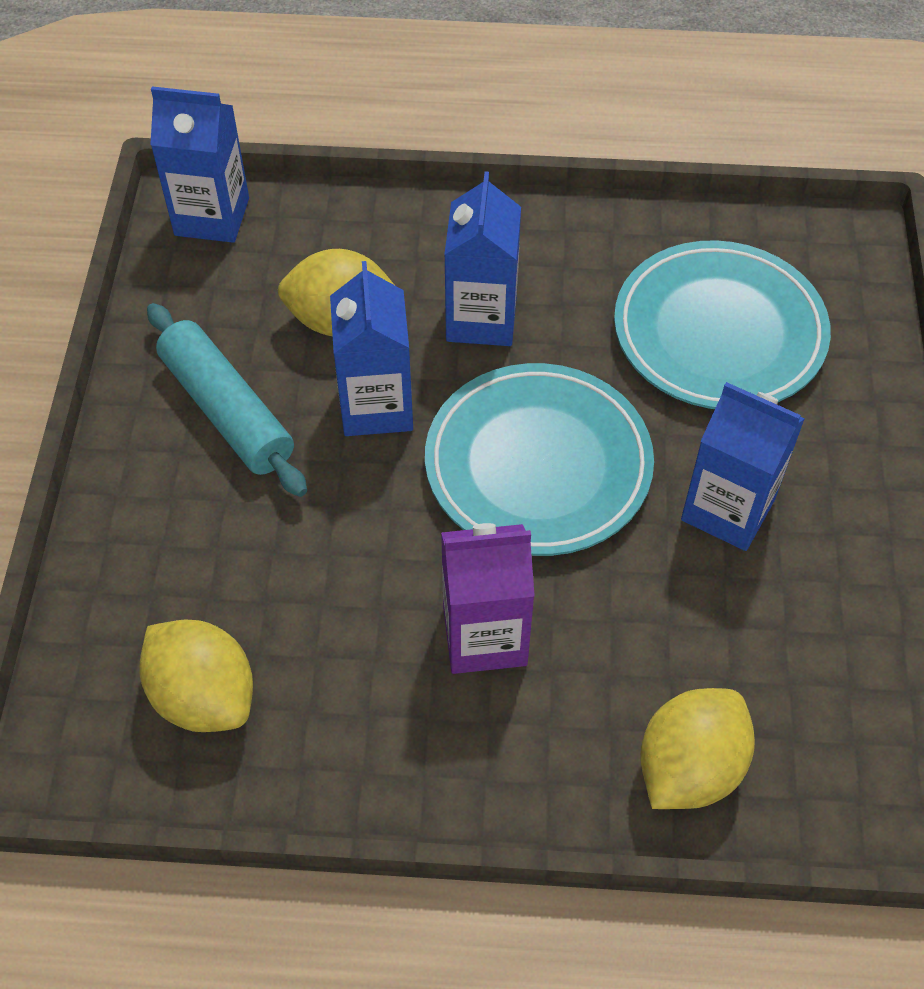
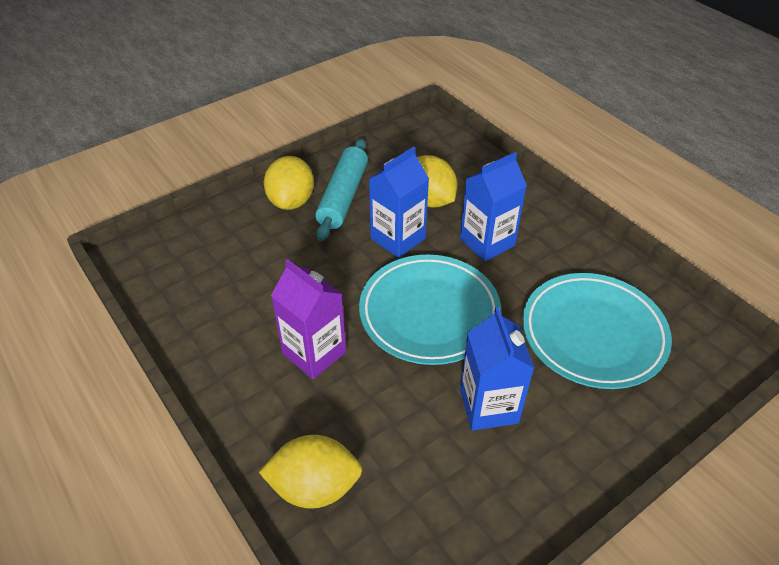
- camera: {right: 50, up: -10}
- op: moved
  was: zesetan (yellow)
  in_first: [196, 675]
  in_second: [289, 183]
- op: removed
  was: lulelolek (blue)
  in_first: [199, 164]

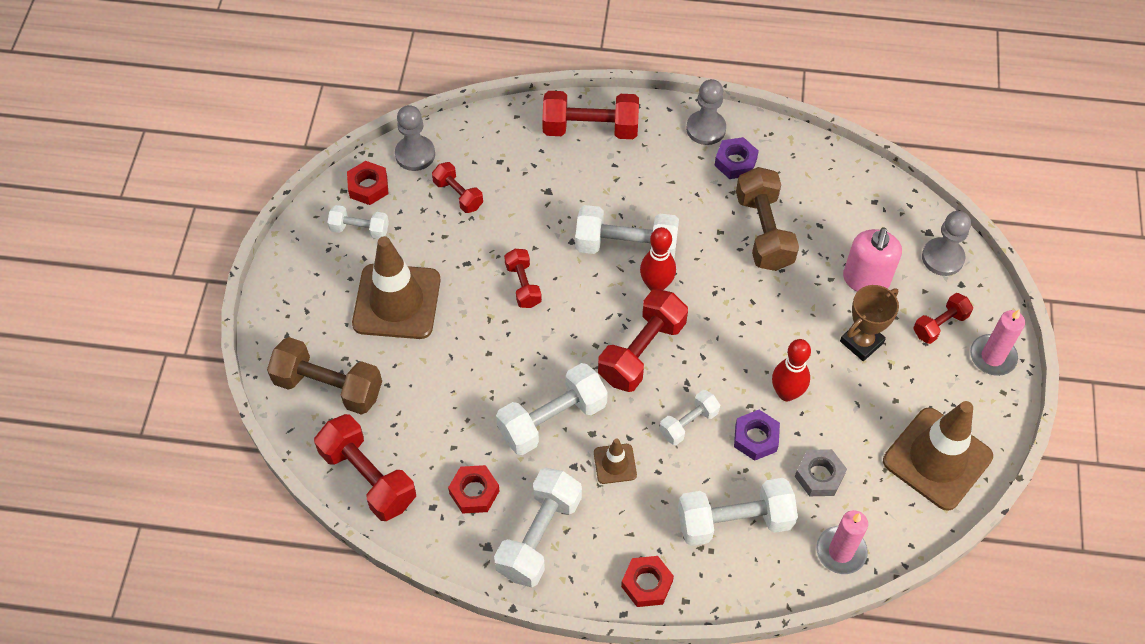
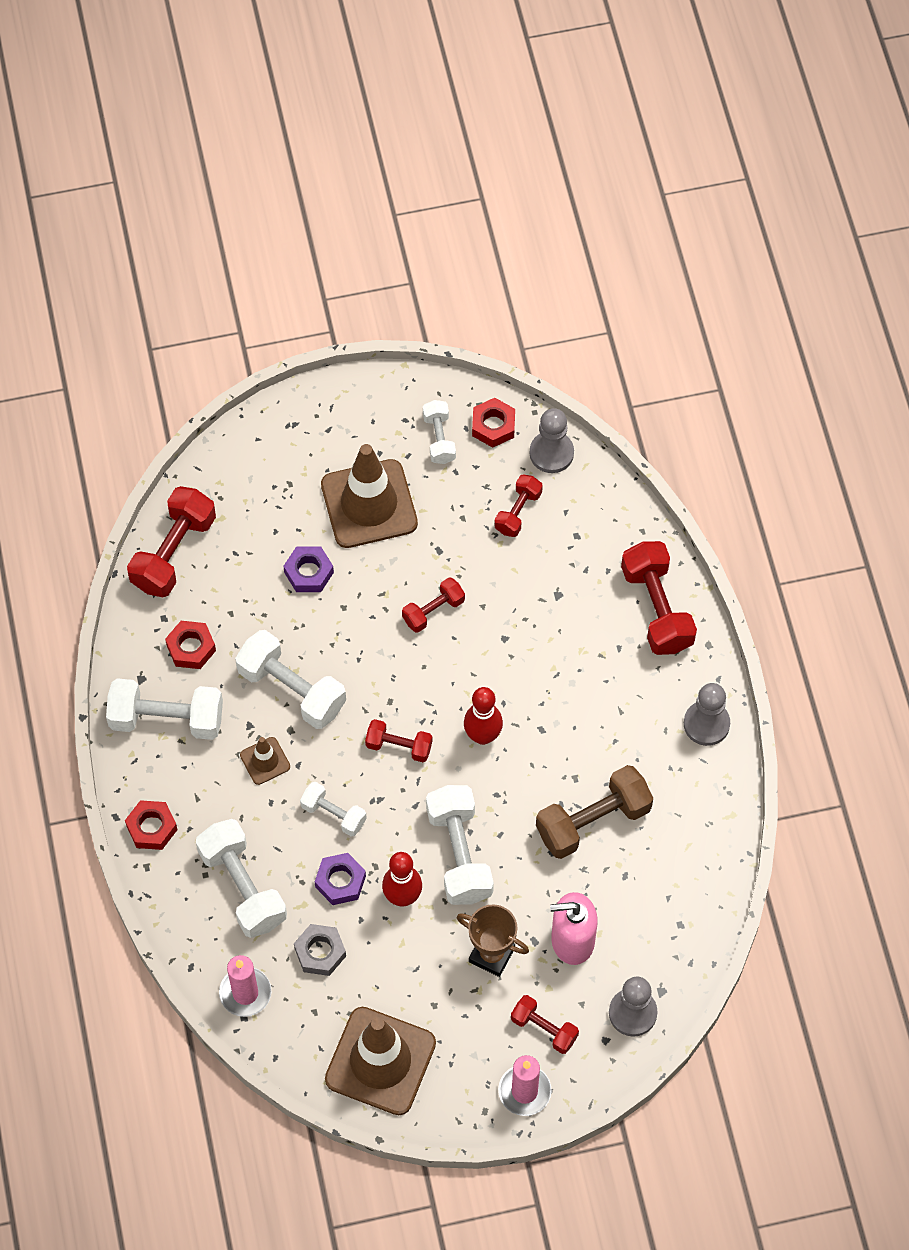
- camera: {right: 70, up: 5}
- op: removed
  was: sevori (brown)
  in_first: [324, 376]
- op: moved
  was: sevori (white)
  in_first: [627, 231]
  in_second: [460, 845]
- op: resized
  was: sevori (red)
  in_first: [643, 340]
  in_second: [398, 740]
  ratio: 0.57
- op: moved
  was: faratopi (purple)
  in_first: [736, 158]
  in_second: [309, 569]

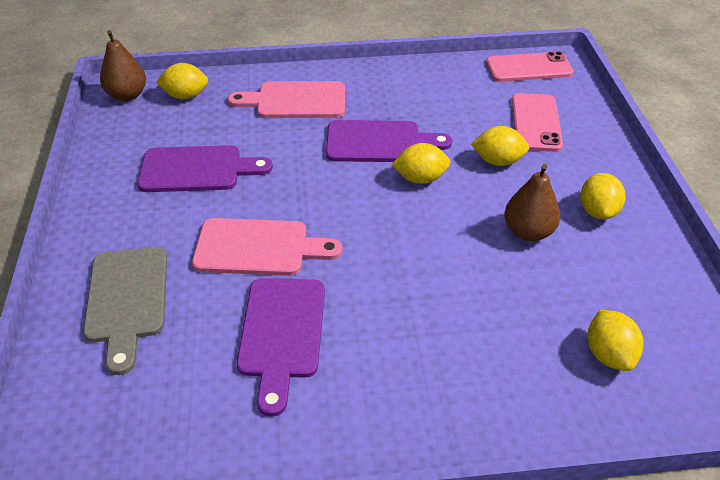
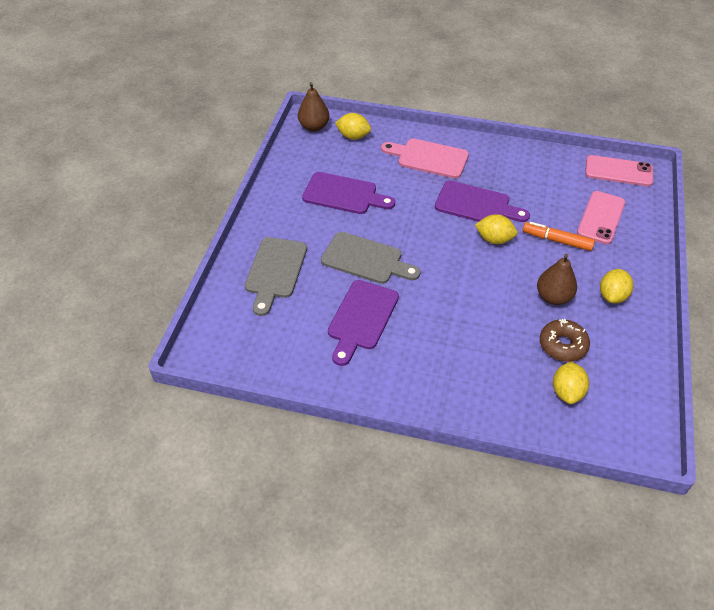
- camera: {right: 20, up: 5}
- op: recoloured
  was: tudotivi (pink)
  now: tudotivi (grey)
  in_first: [267, 247]
  in_second: [371, 258]
- op: replaced
  was: zesetan (yellow)
  now: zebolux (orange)
  in_first: [500, 146]
  in_second: [559, 236]
- op: added
  now: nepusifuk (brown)
  in_second: [565, 340]

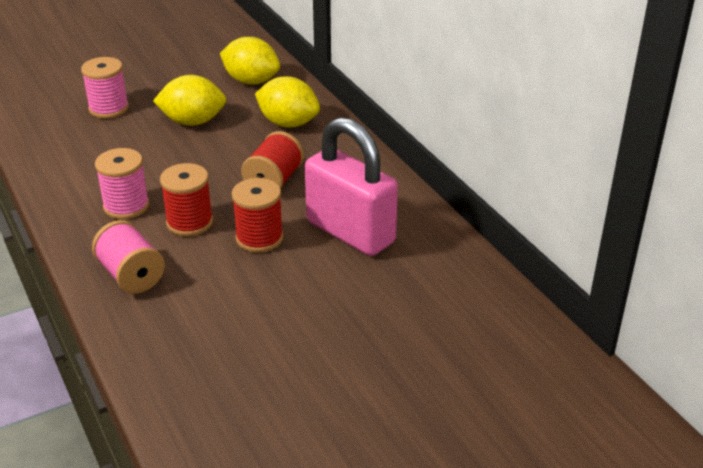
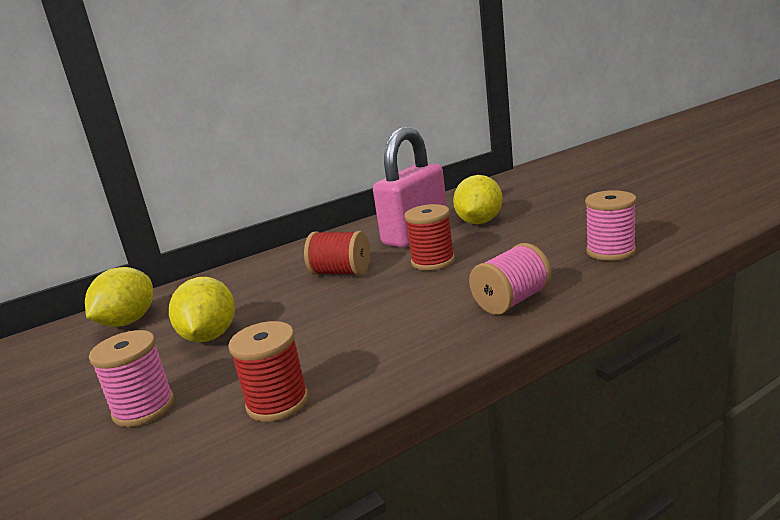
- camera: {right: -90, up: -15}
- op: moved
  was: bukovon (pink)
  in_first: [122, 183]
  in_second: [610, 225]
- op: moved
  was: bukovon (red)
  in_first: [186, 199]
  in_second: [268, 371]
- op: moved
  was: zesetan (yellow)
  in_first: [287, 102]
  in_second: [478, 199]

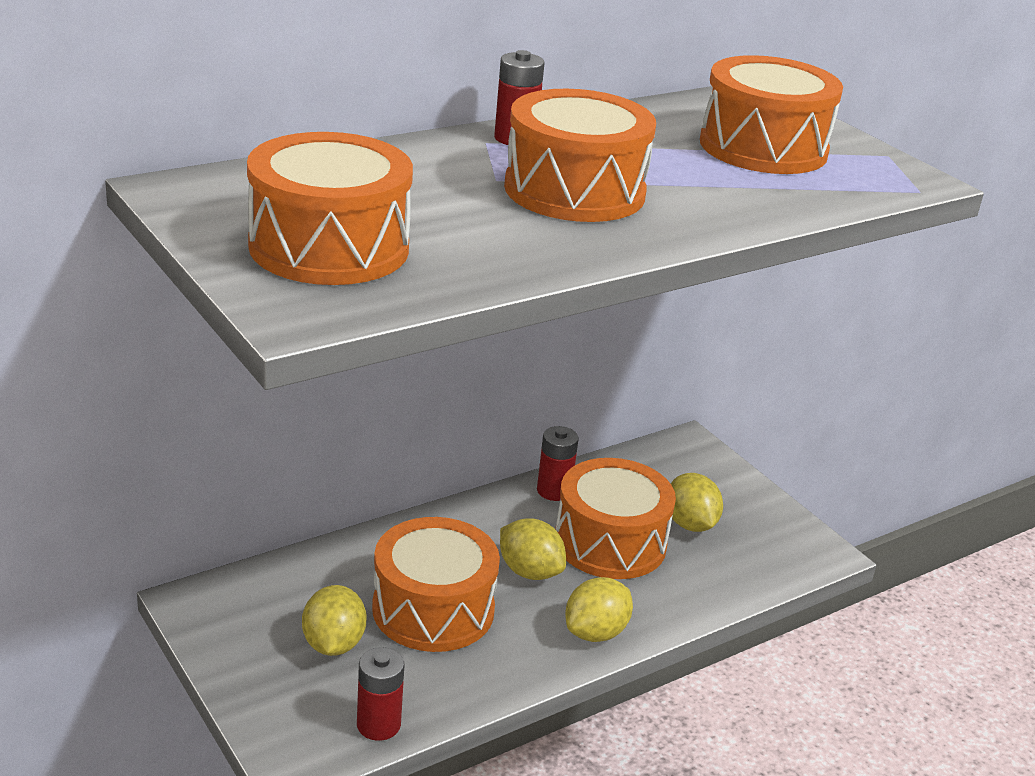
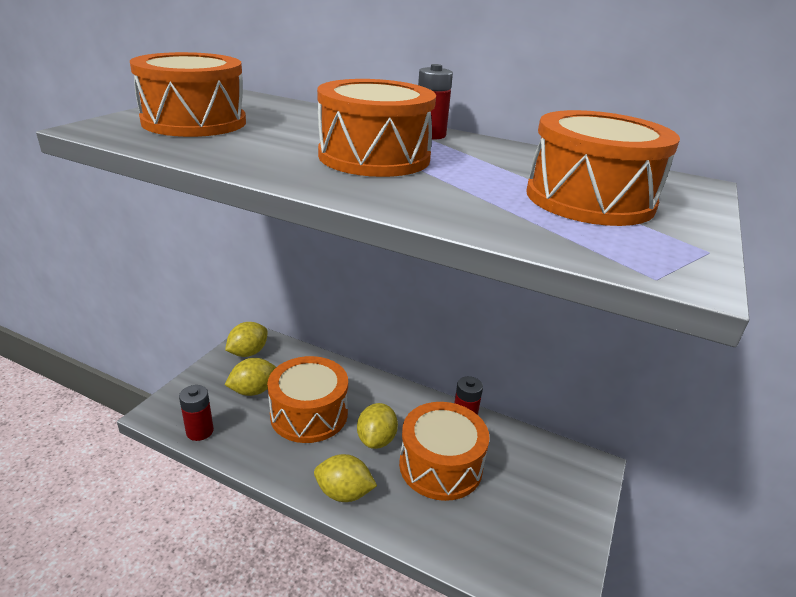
- camera: {right: 60, up: 0}
- op: moved
  was: zesetan (yellow)
  in_first: [697, 502]
  in_second: [246, 339]

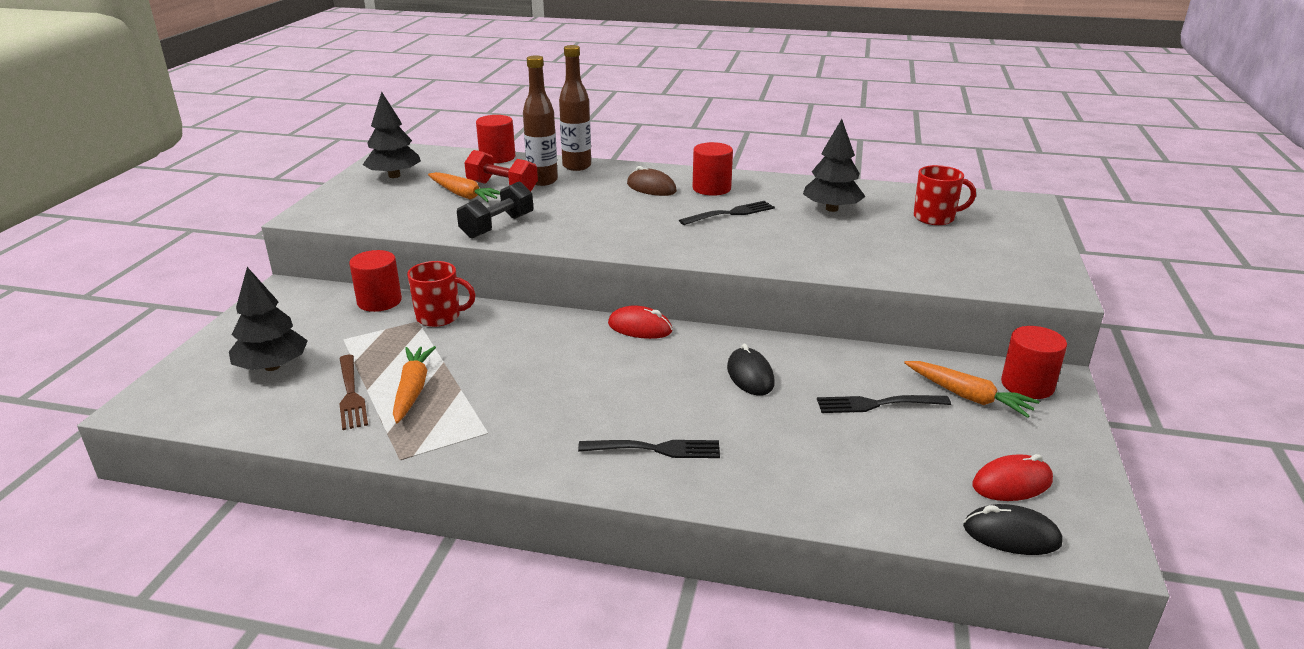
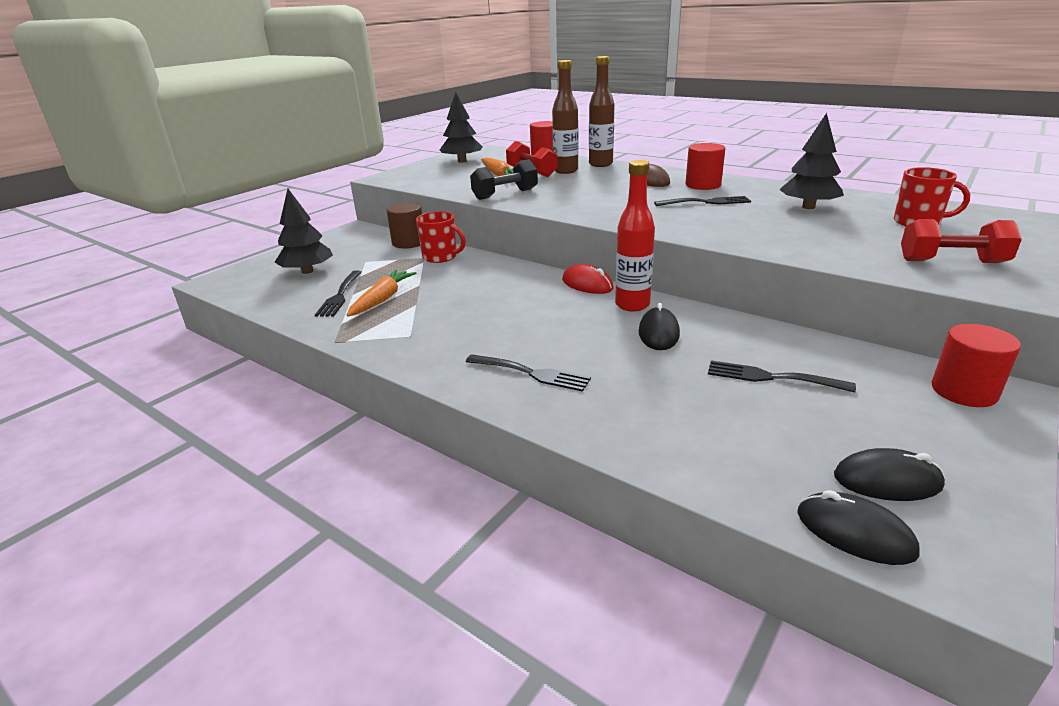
- camera: {right: 25, up: 0}
- op: recoloured
  was: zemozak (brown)
  now: zemozak (black)
  in_first: [353, 392]
  in_second: [338, 293]
- op: recoloured
  was: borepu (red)
  now: borepu (brown)
  in_first: [375, 281]
  in_second: [404, 225]
- op: removed
  was: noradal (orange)
  in_first: [972, 389]
- op: recoloured
  was: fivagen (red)
  now: fivagen (black)
  in_first: [1013, 477]
  in_second: [889, 474]
- op: added
  now: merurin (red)
  in_second: [635, 236]
- op: added
  now: sevori (red)
  in_second: [961, 241]

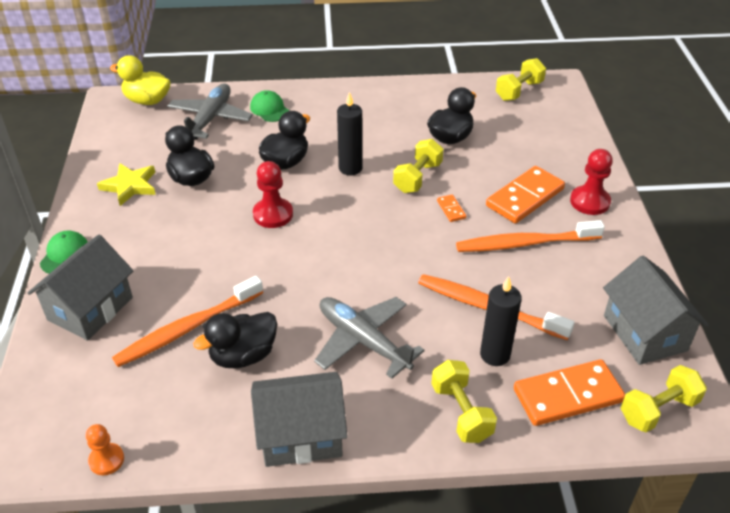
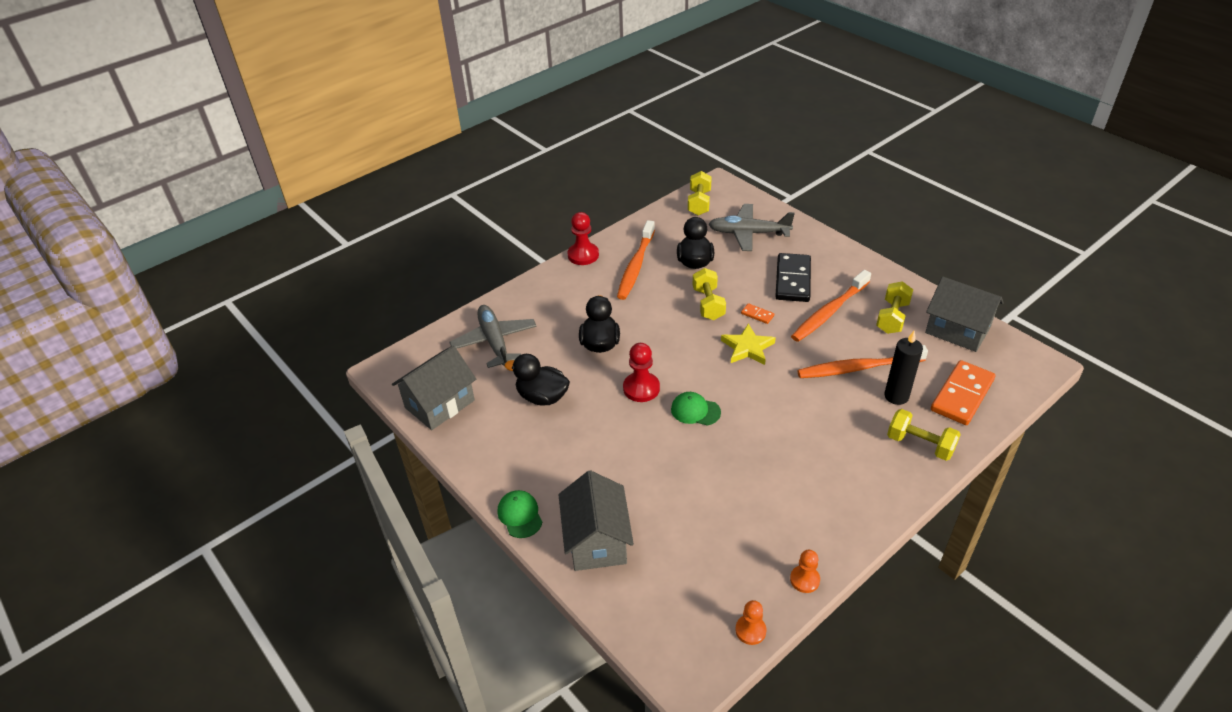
- camera: {right: -35, up: 0}
- op: moved
  was: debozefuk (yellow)
  in_first: [126, 184]
  in_second: [748, 344]
- op: removed
  was: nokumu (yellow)
  in_first: [140, 80]
- op: moved
  was: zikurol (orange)
  in_first: [187, 321]
  in_second: [636, 260]
- op: removed
  was: nokumu (black)
  in_first: [235, 340]
- op: moved
  was: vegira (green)
  in_first: [269, 106]
  in_second: [696, 409]
- op: moved
  was: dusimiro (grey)
  in_first: [299, 419]
  in_second: [434, 388]
- op: moved
  was: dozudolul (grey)
  in_first: [369, 338]
  in_second: [752, 227]
- op: removed
  was: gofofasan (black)
  in_first: [350, 133]
- op: recoloured
  was: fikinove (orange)
  now: fikinove (black)
  in_first: [525, 194]
  in_second: [793, 277]
- op: moved
  was: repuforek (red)
  in_first: [591, 182]
  in_second: [583, 238]
- op: moved
  was: sevori (yellow)
  in_first: [664, 398]
  in_second: [894, 307]
- op: added
  now: repuforek (orange)
  in_second: [805, 571]

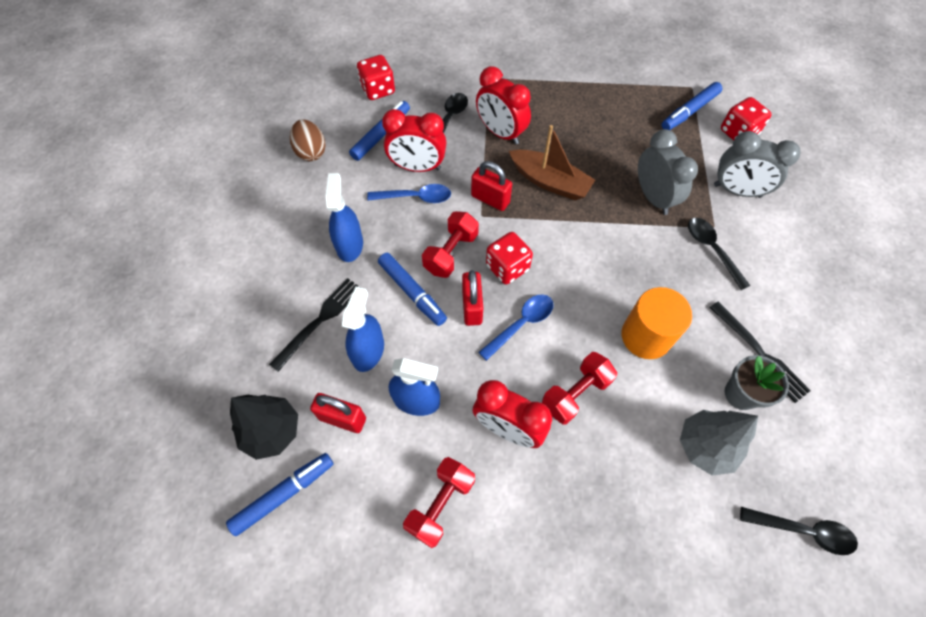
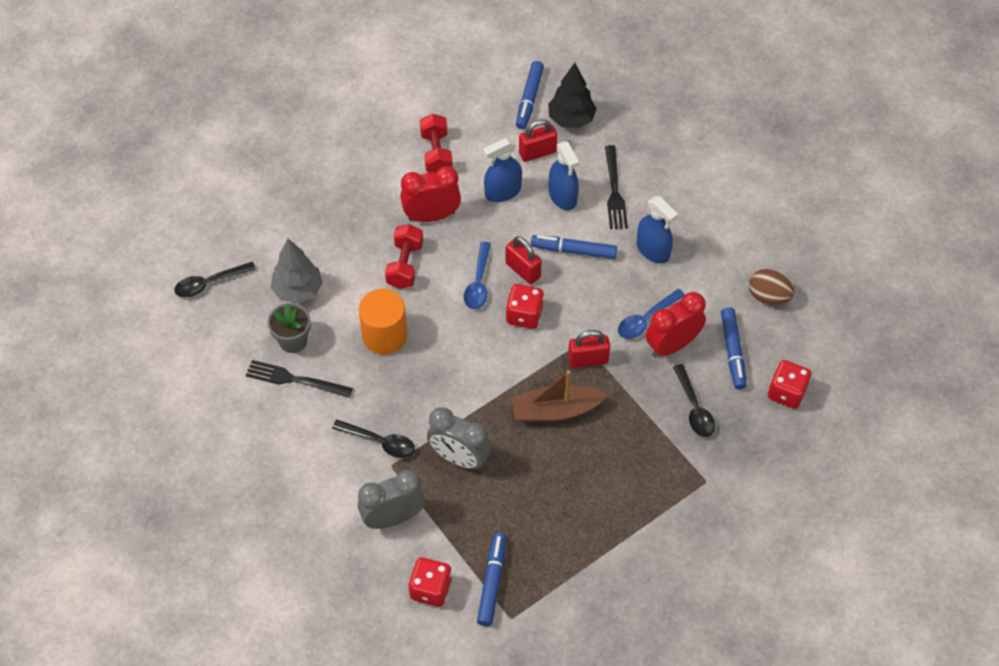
- camera: {right: 140, up: -5}
- op: removed
  was: sevori (red)
  in_first: [450, 244]
- op: removed
  was: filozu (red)
  in_first: [503, 105]

